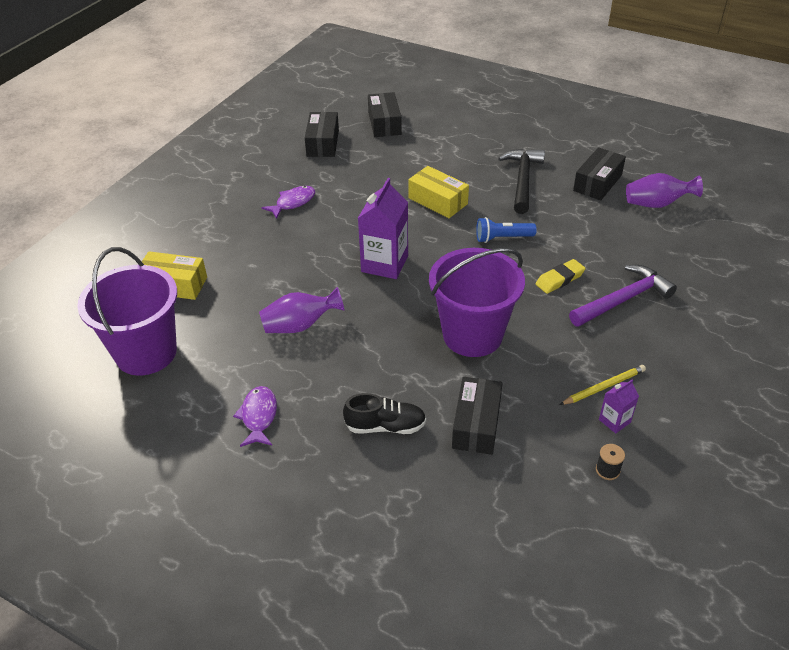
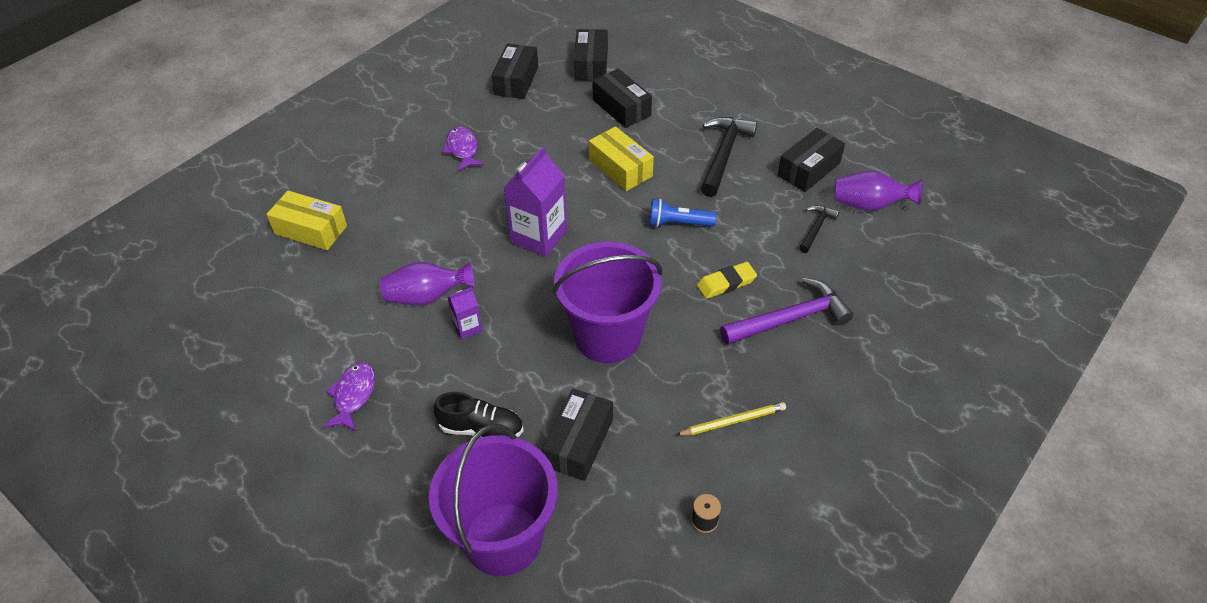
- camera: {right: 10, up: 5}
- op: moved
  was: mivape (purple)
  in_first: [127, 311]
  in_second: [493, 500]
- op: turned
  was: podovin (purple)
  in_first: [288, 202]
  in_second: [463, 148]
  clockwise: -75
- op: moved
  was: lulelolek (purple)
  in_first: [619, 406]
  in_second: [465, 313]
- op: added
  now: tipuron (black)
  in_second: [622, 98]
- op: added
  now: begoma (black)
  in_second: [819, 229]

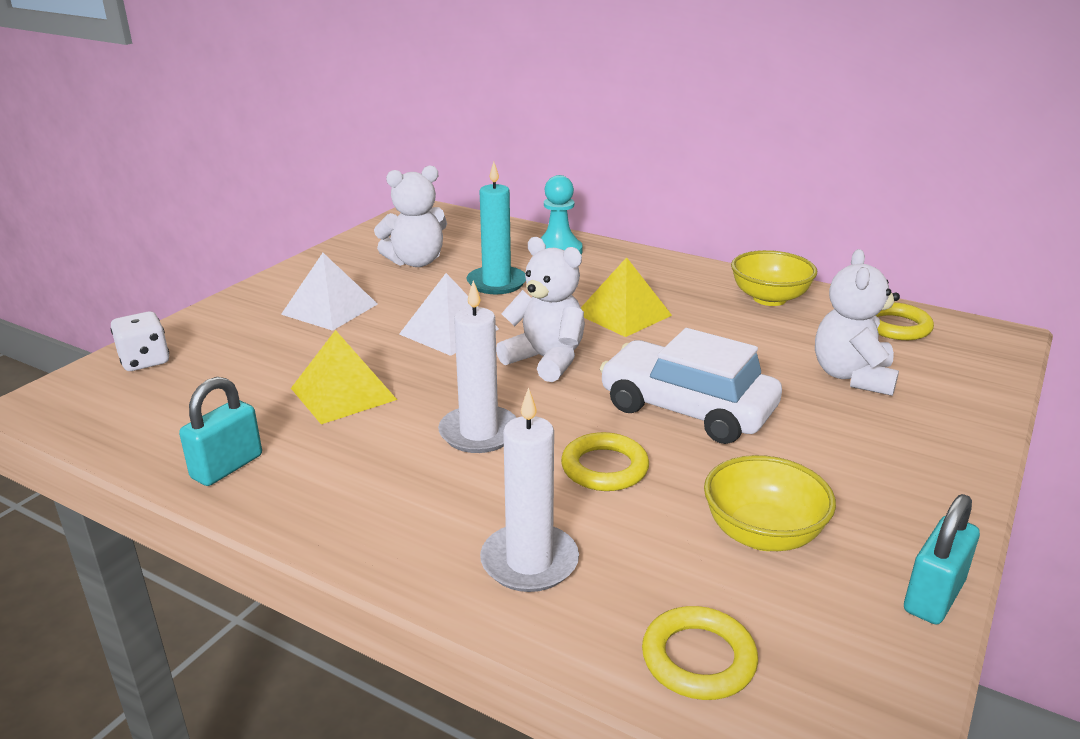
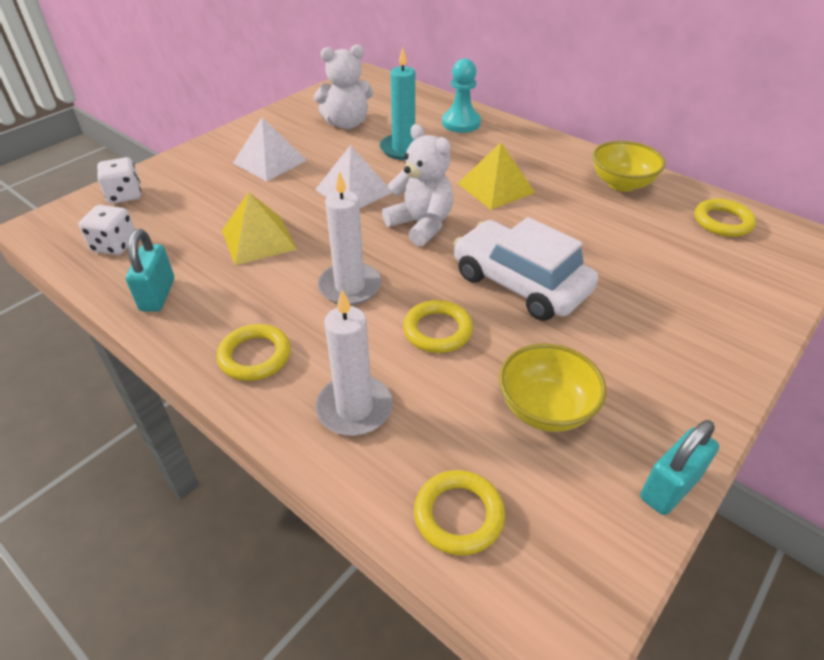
- camera: {right: 10, up: 15}
- op: turned
  was: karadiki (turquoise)
  in_first: [220, 431]
  in_second: [150, 270]
  clockwise: -45
- op: removed
  was: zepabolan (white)
  in_first: [857, 322]
- op: added
  now: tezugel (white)
  in_second: [107, 230]
- op: added
  now: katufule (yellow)
  in_second: [254, 352]

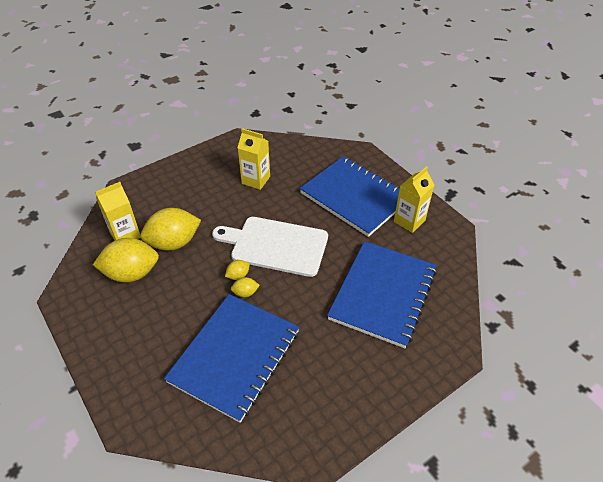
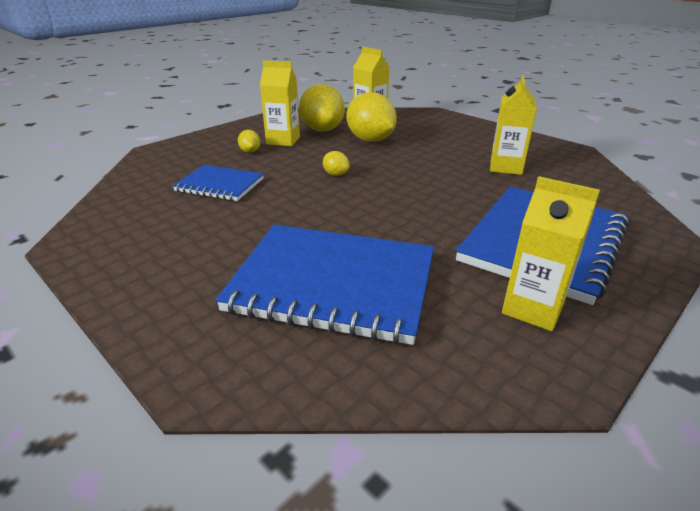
- camera: {right: 80, up: -15}
- op: resized
  was: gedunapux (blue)
  in_first: [231, 358]
  in_second: [218, 183]
  ratio: 0.54
- op: removed
  was: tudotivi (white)
  in_first: [270, 247]
- op: moved
  was: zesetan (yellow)
  in_first: [245, 287]
  in_second: [249, 141]
- op: added
  now: lulelolek (yellow)
  in_second: [280, 103]

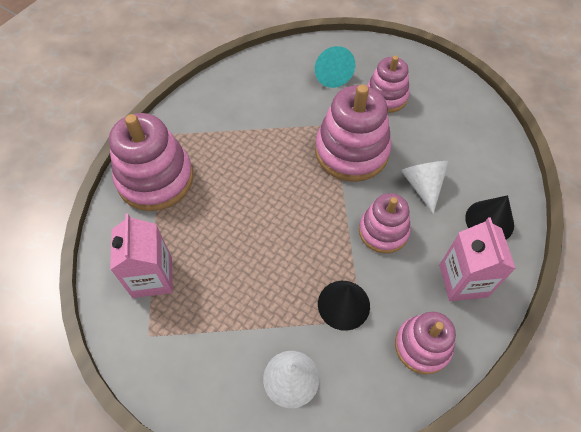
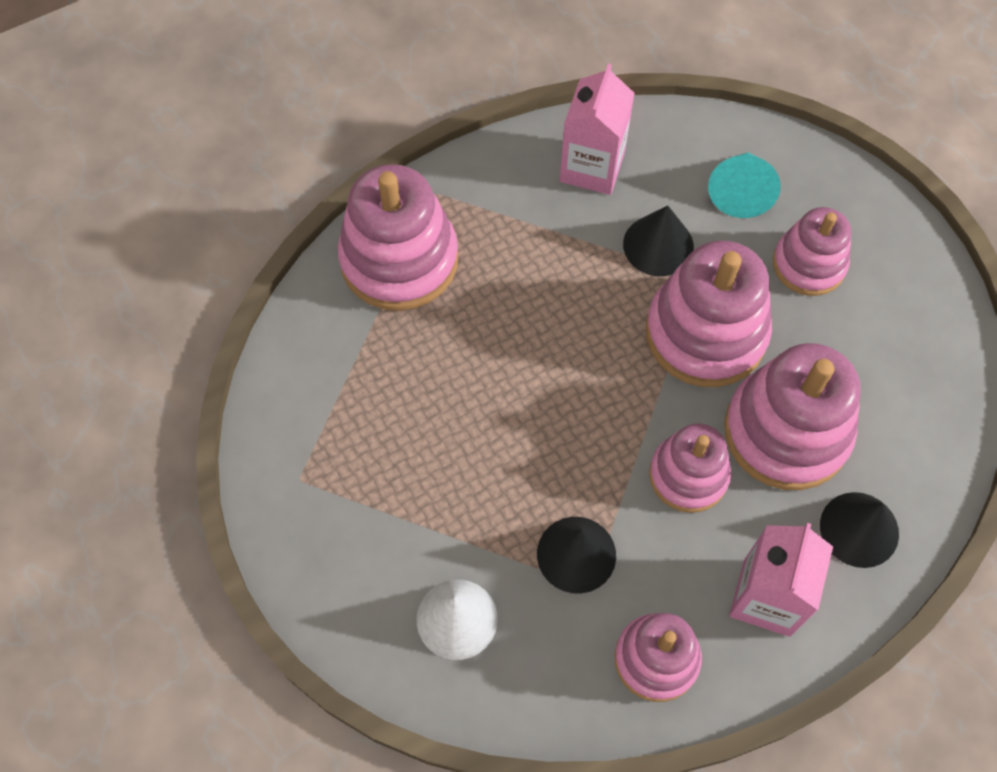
- camera: {right: 25, up: 5}
- op: moved
  was: lulelolek (pink)
  in_first: [141, 256]
  in_second: [597, 129]
- op: replaced
  was: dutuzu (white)
  now: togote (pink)
  in_first: [425, 187]
  in_second: [792, 416]
- op: added
  now: dutuzu (black)
  in_second: [658, 241]

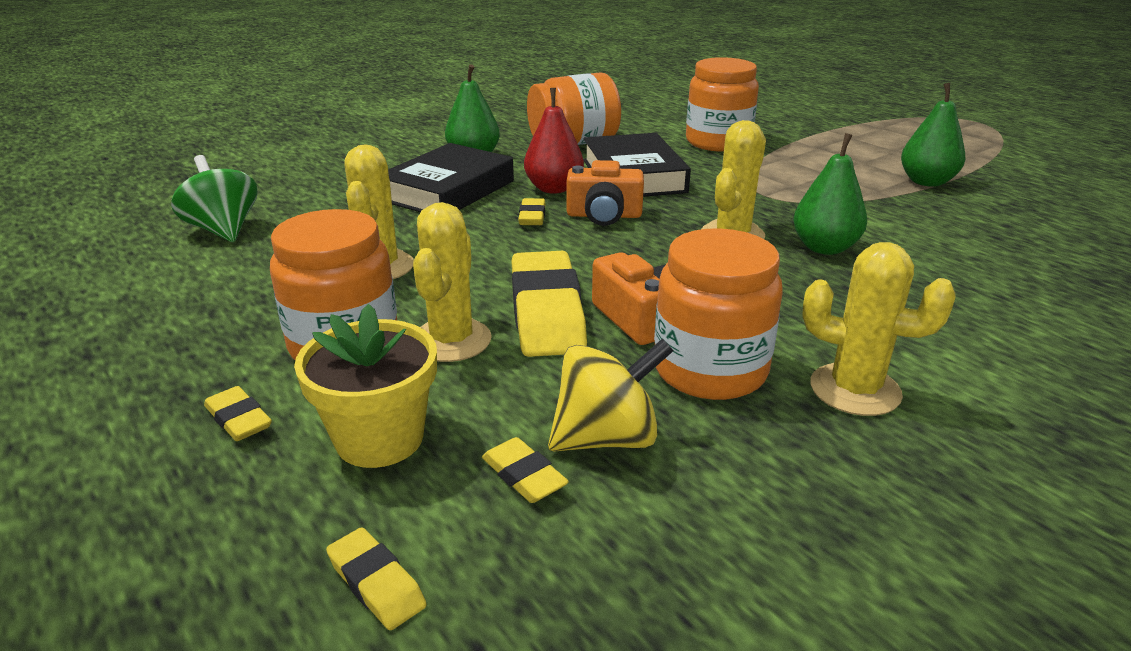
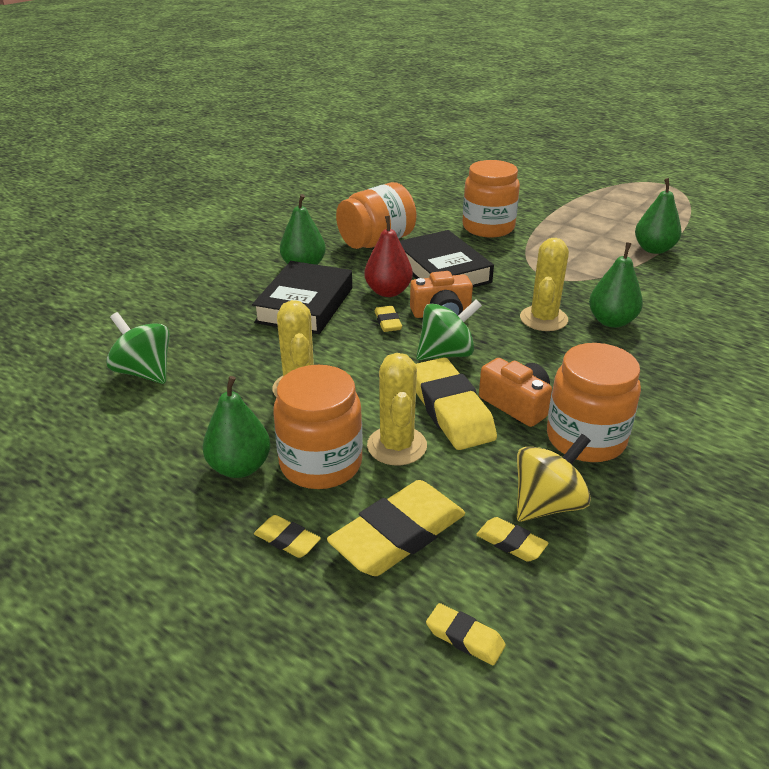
- camera: {right: -15, up: 5}
- op: replaced
  was: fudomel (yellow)
  now: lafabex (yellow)
  in_first: [365, 386]
  in_second: [396, 528]
- op: removed
  was: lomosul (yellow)
  in_first: [878, 329]
- op: added
  now: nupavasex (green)
  in_second: [237, 427]
- op: added
  now: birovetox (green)
  in_second: [449, 329]

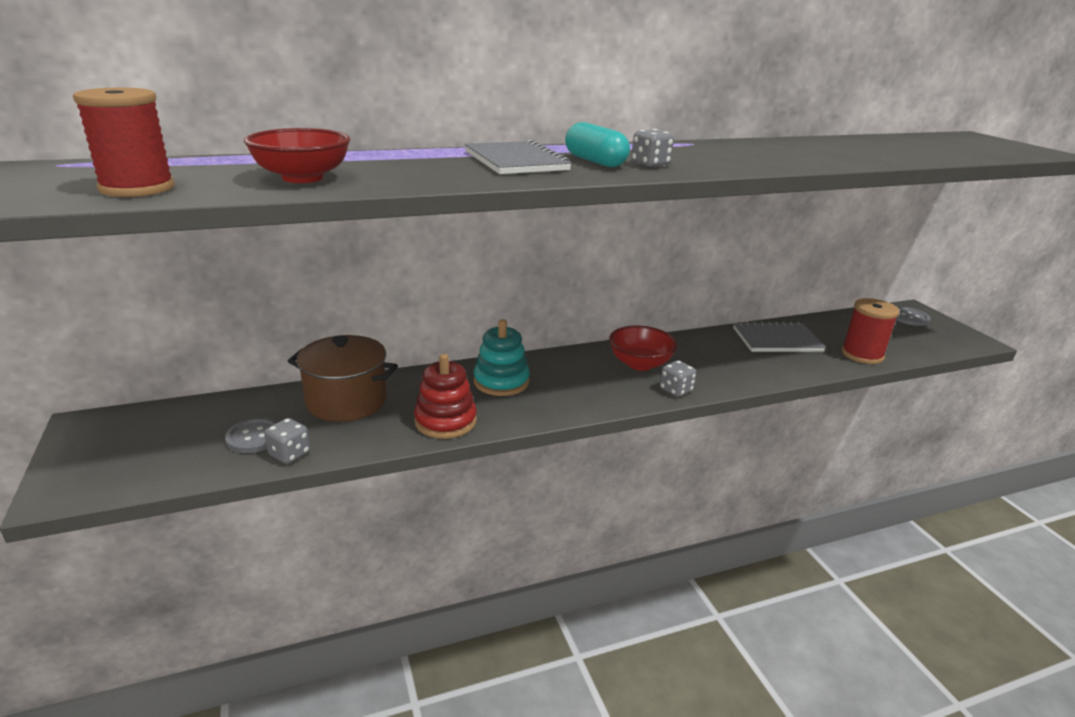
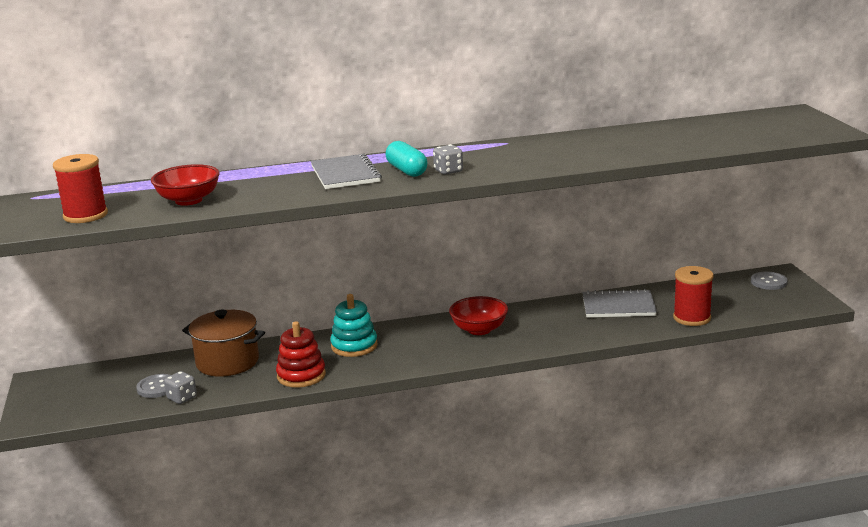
- camera: {right: 10, up: -5}
- op: removed
  was: tezugel (grey)
  in_first: [678, 378]

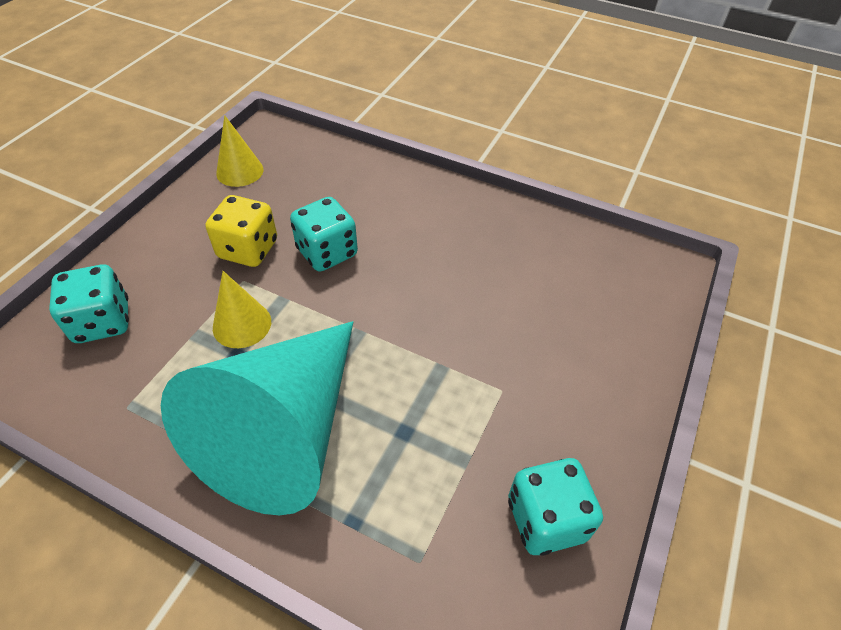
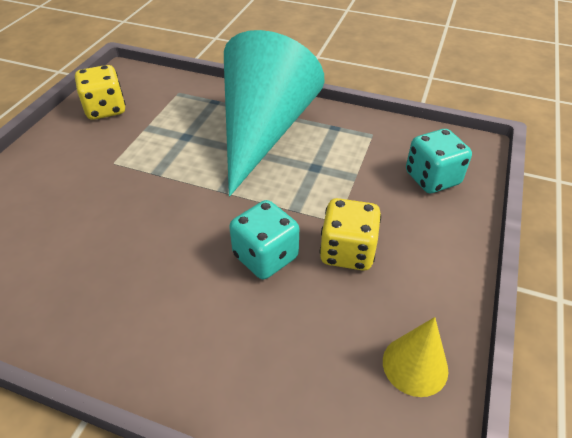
- camera: {right: 175, up: -5}
- op: removed
  was: dutuzu (yellow)
  in_first: [242, 309]
- op: recoloured
  was: tezugel (turquoise)
  now: tezugel (yellow)
  in_first: [555, 507]
  in_second: [100, 92]

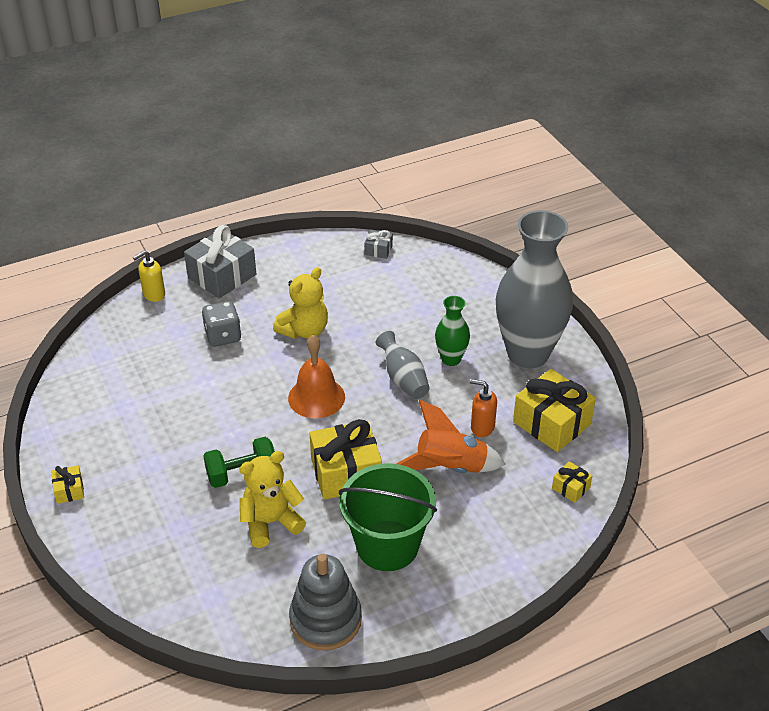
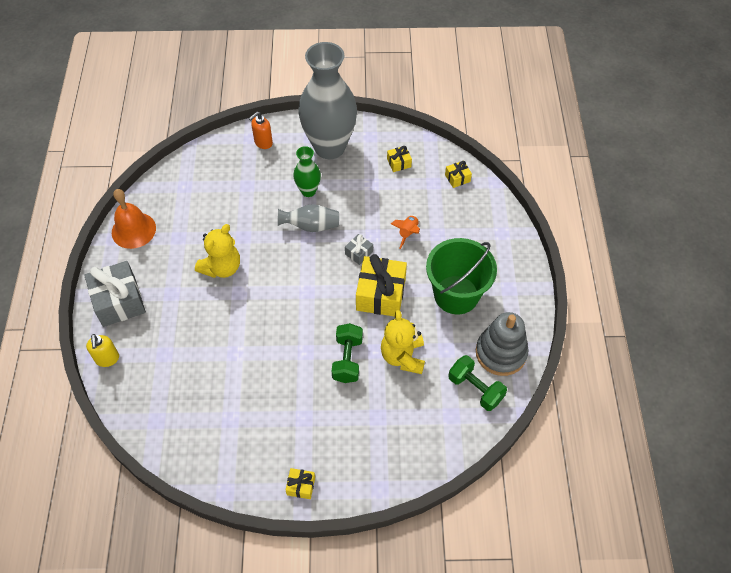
- camera: {right: -65, up: 15}
- op: removed
  was: tezugel (grey)
  in_first: [221, 324]
- op: turned
  was: zepabolan (yellow)
  in_first: [300, 303]
  in_second: [217, 251]
  clockwise: 60
- op: moved
  was: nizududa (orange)
  in_first: [316, 377]
  in_second: [134, 219]
- op: moved
  was: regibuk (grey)
  in_first: [378, 244]
  in_second: [359, 249]
- op: resized
  was: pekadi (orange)
  in_first: [451, 436]
  in_second: [405, 232]
  ratio: 0.55
- op: moved
  was: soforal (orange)
  in_first: [483, 408]
  in_second: [261, 130]
- op: resized
  was: regibuk (yellow)
  in_first: [554, 410]
  in_second: [399, 159]
  ratio: 0.47
- op: added
  now: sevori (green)
  in_second: [477, 383]

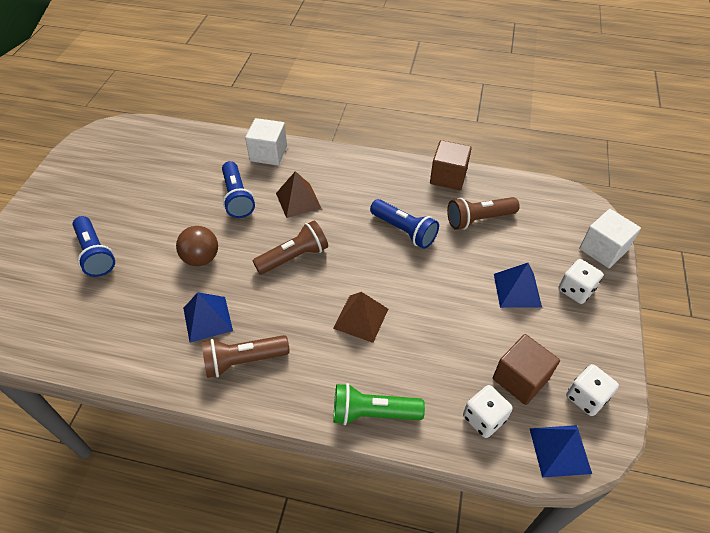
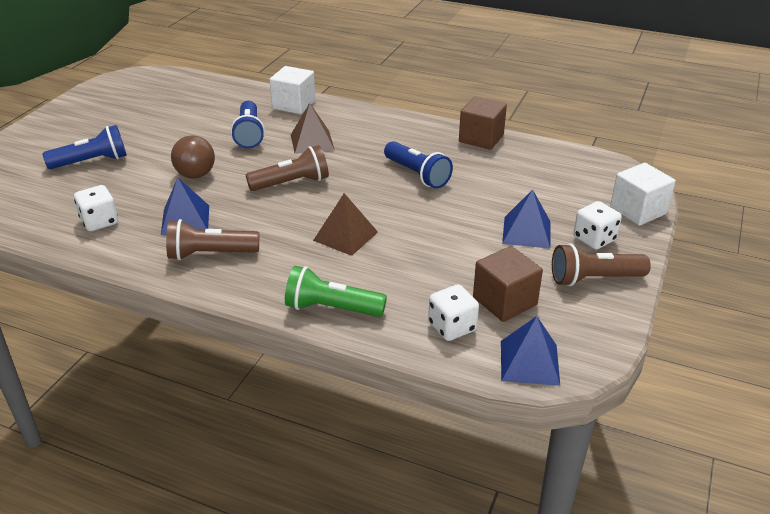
- camera: {right: 10, up: -15}
- op: turned
  was: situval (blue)
  in_first: [94, 246]
  in_second: [85, 147]
  clockwise: -90
- op: moved
  was: situval (brown)
  in_first: [483, 213]
  in_second: [601, 264]
- op: moved
  was: tezugel (white)
  in_first: [592, 390]
  in_second: [96, 208]

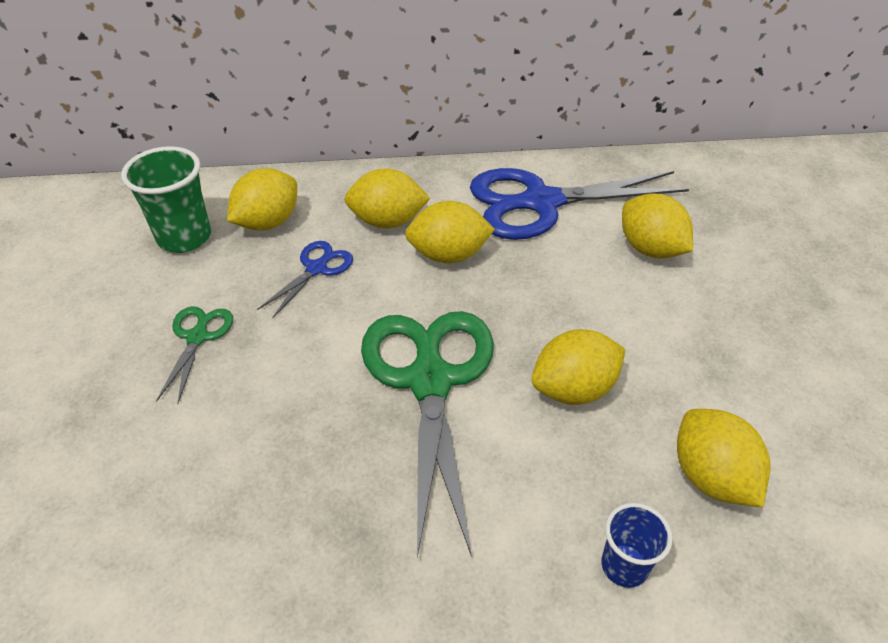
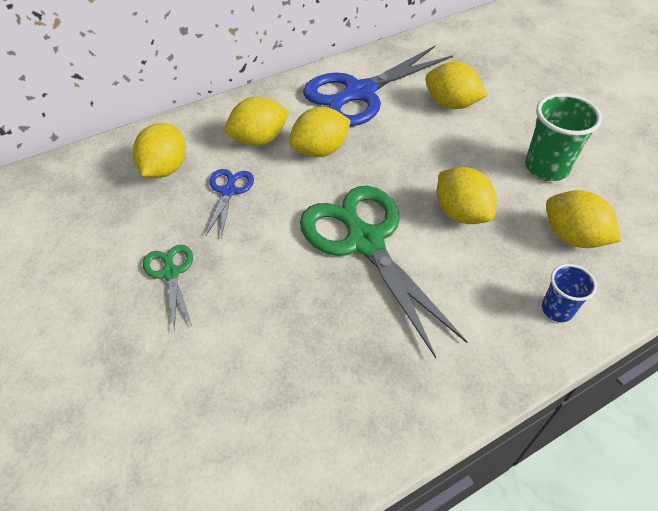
- camera: {right: -25, up: 5}
- op: moved
  was: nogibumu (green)
  in_first: [166, 199]
  in_second: [563, 137]
- op: turned
  was: zesetan (yellow)
  in_first: [579, 367]
  in_second: [466, 195]
  clockwise: -75

